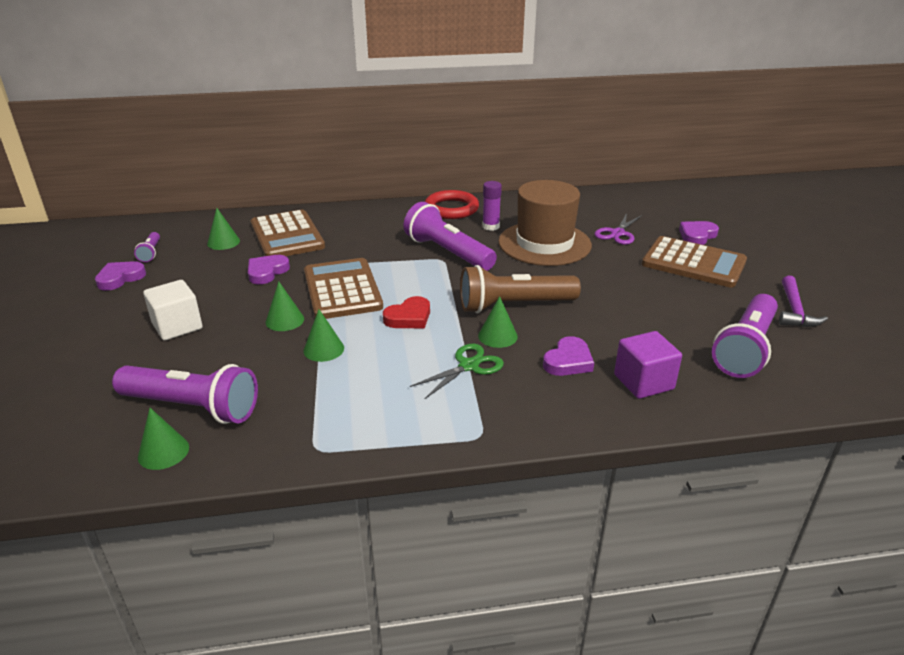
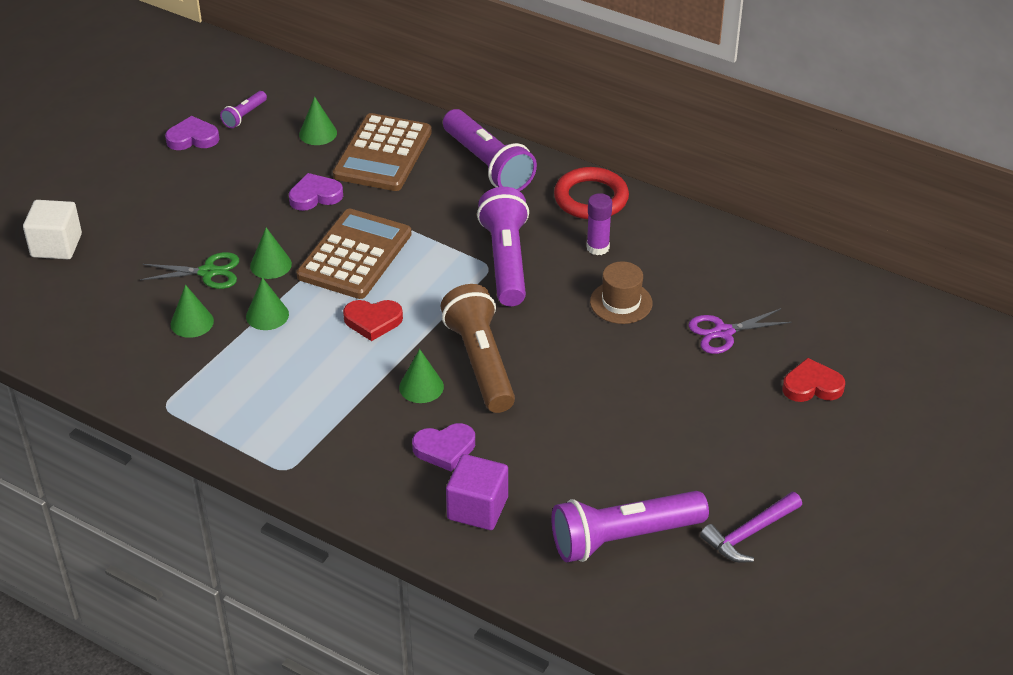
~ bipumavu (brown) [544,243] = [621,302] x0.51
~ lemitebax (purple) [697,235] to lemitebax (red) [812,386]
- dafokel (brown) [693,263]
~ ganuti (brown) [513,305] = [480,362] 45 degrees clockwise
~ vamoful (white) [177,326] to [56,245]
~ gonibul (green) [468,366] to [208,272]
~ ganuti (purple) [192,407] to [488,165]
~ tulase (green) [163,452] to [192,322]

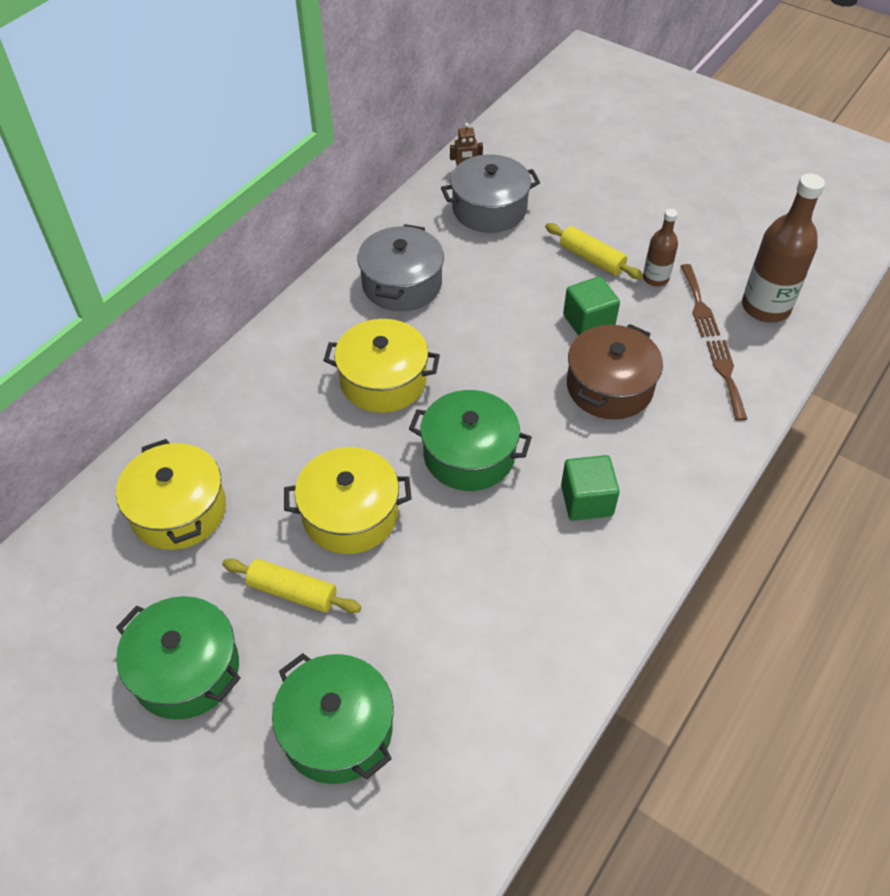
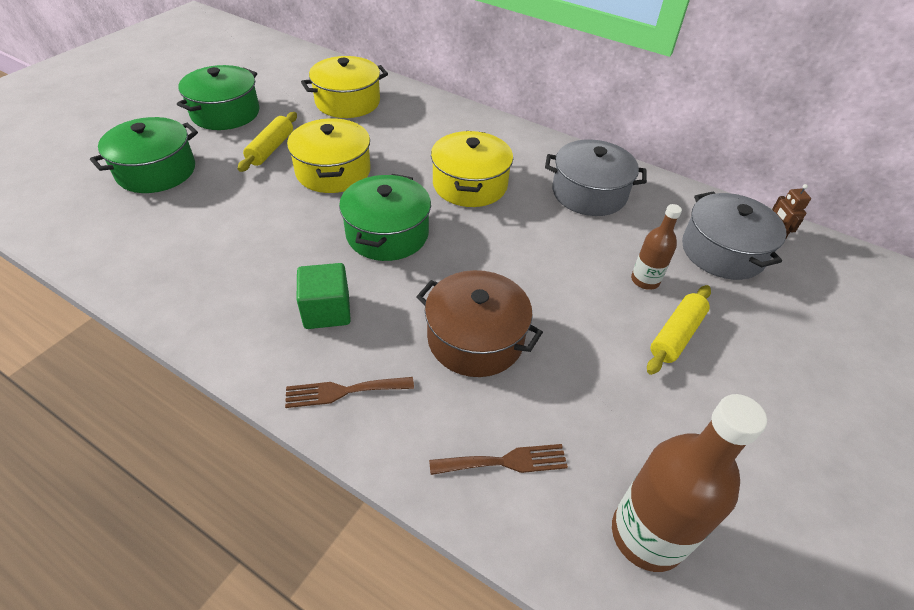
~ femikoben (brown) [655,278] to [645,280]
~ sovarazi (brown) [698,304] to [343,391]
- vamoful (green) [588,321]

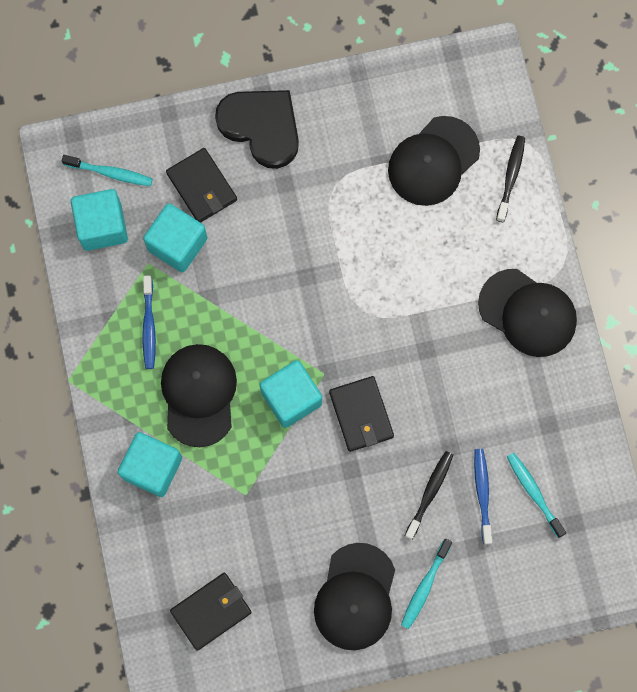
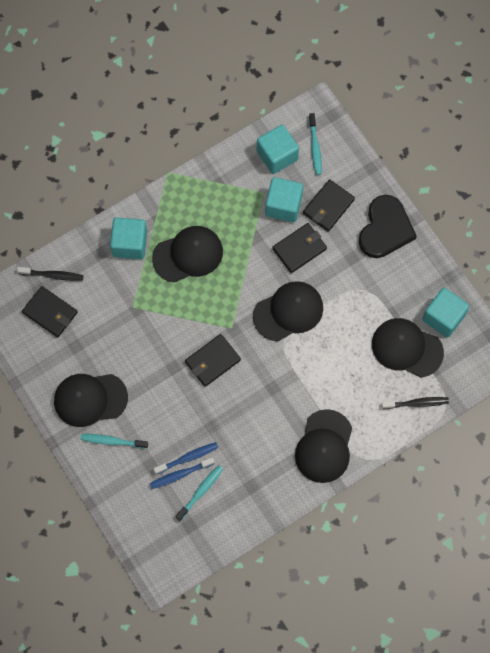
~ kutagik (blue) [149,326] to [180,474]
~ vamoful (turquoise) [291,398] to [443,317]
~ kutagik (black) [430,493] to [53,275]
+ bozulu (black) [299,249]
+ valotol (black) [288,311]

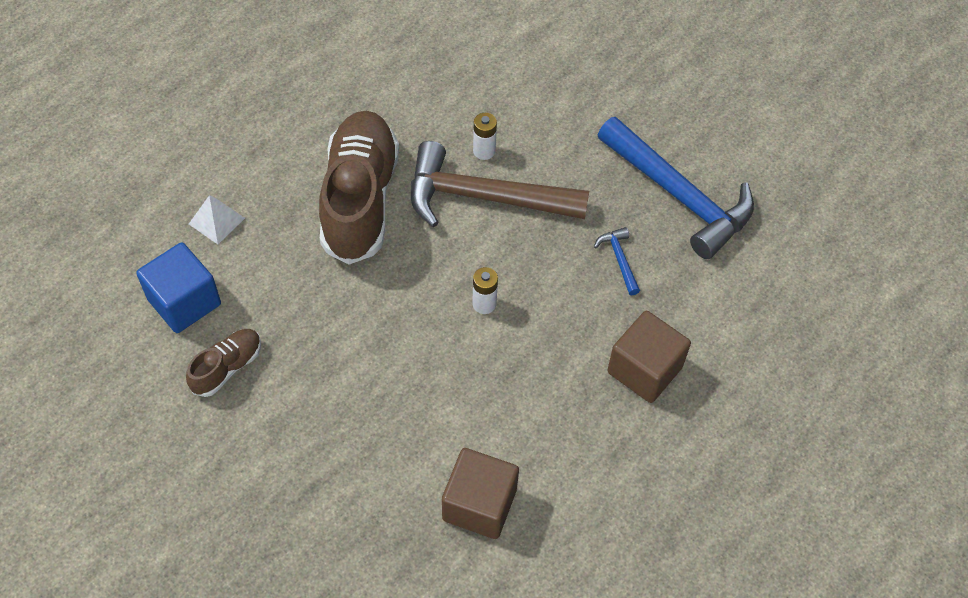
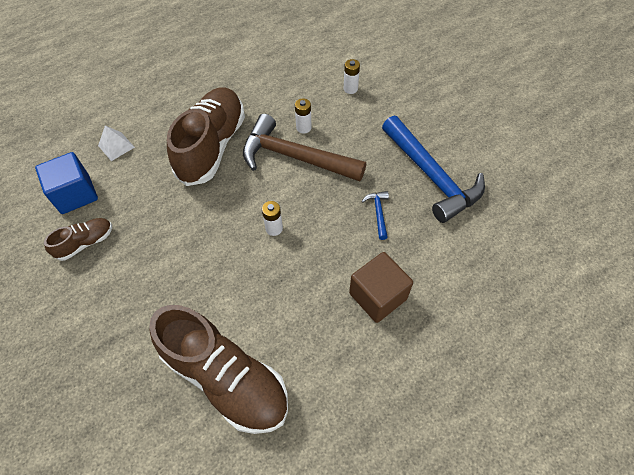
~ vamoful (brown) [479,504] to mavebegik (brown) [226,378]
+ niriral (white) [350,89]

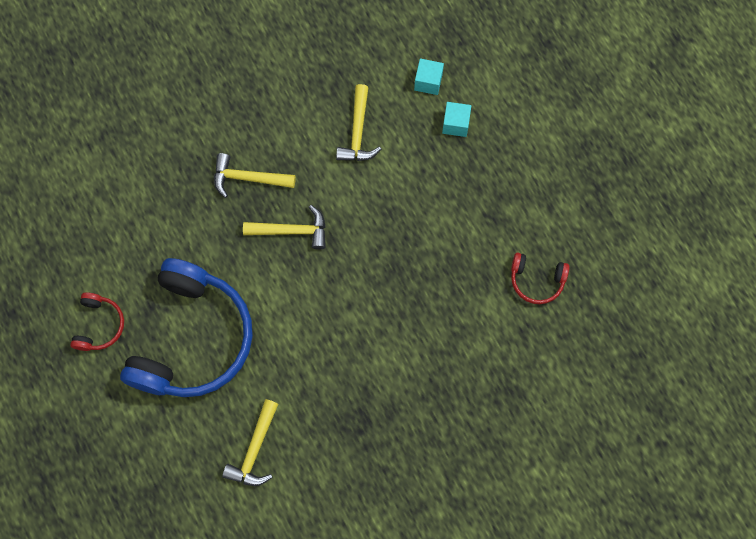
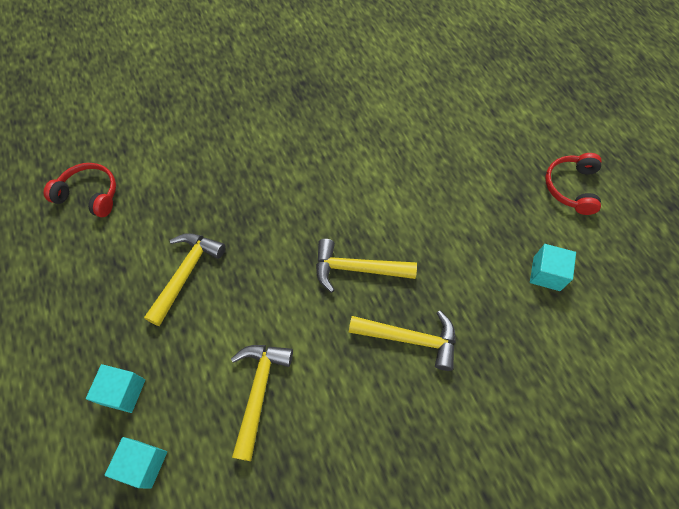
- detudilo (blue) [192,338]
~ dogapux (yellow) [255,450] to [186,273]
+ vamoful (turquoise) [546,273]

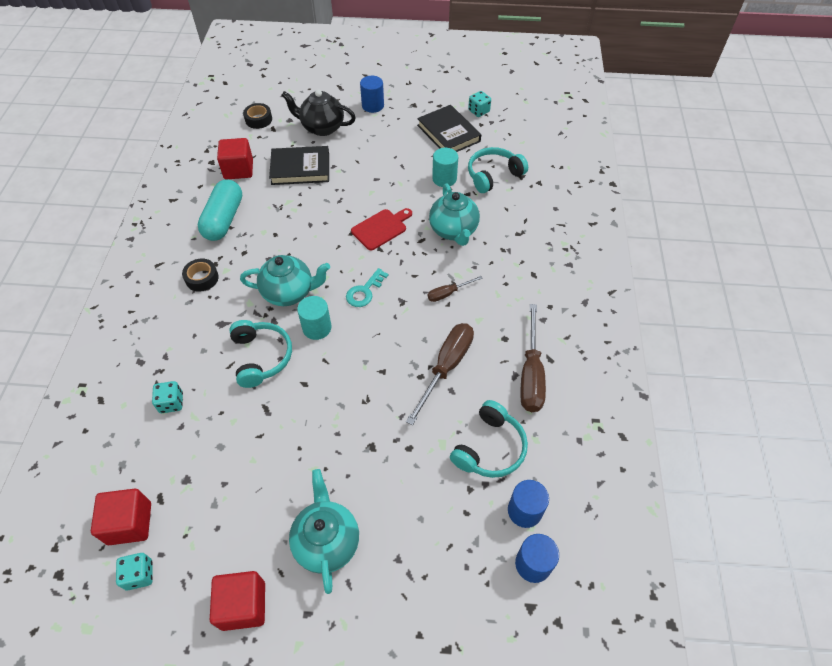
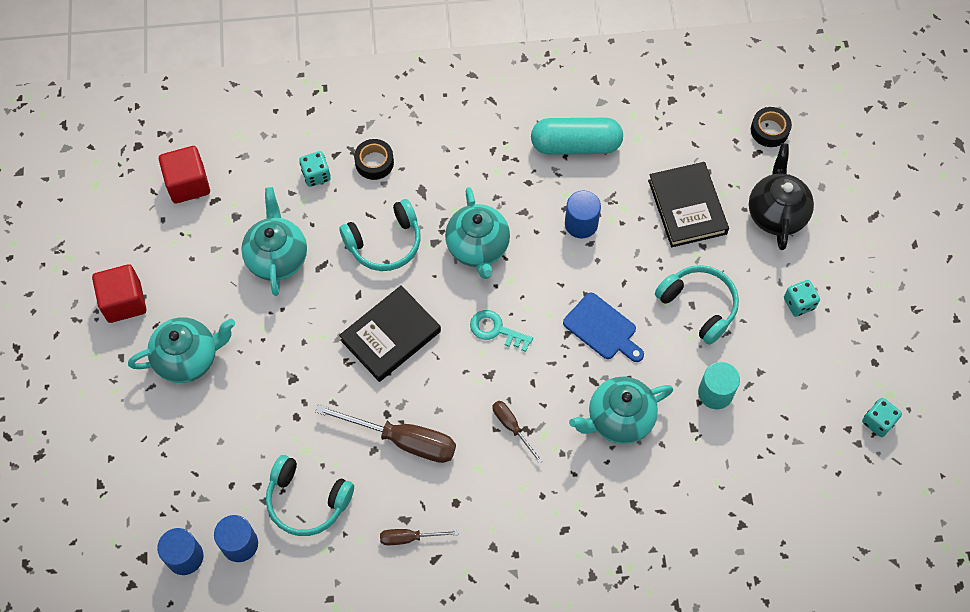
~ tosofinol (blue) [373,105] to [581,224]
~ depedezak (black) [448,133] to [390,336]
- vamoful (red) [238,169]
~ detudilo (turquoise) [493,175] to [699,306]
~ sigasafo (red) [381,228] to sigasafo (blue) [602,328]
~ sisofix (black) [202,278] to [374,162]
- tosofinol (turquoise) [317,328]
~ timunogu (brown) [531,374] = [409,538] x0.53
~ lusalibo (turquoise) [139,575] to [799,303]
+ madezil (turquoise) [277,257]

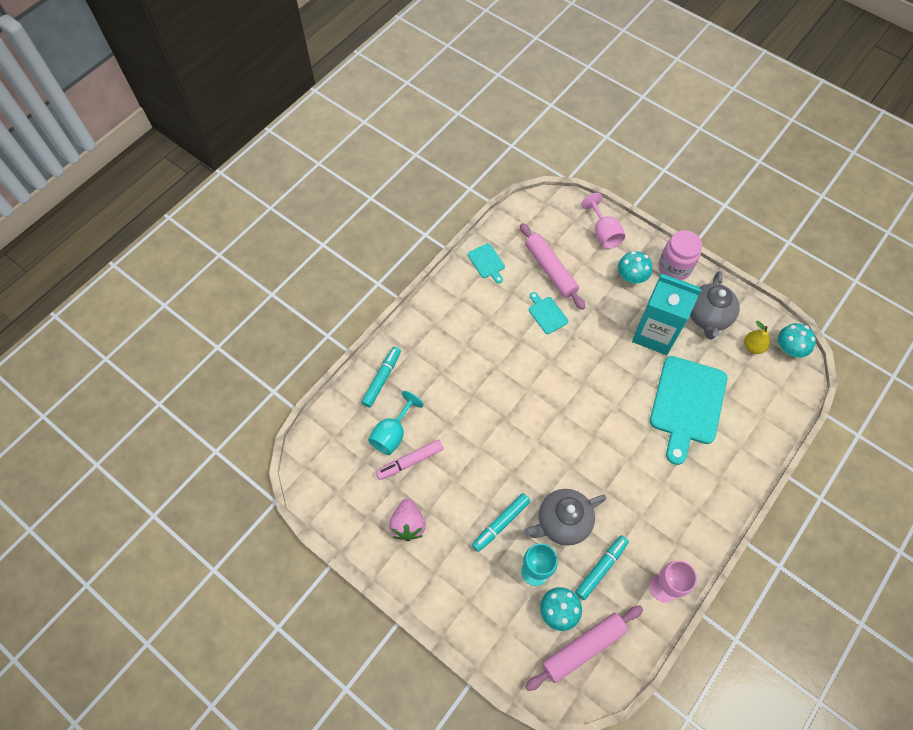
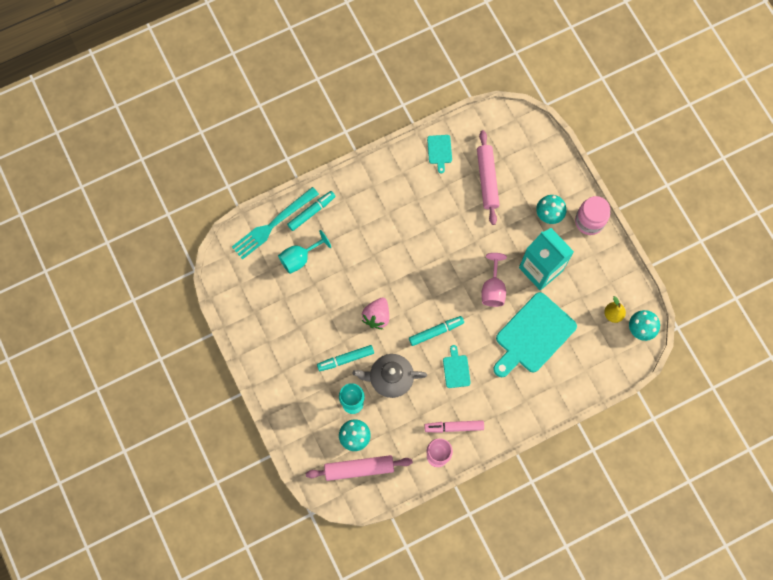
~ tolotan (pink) [603,233] to [493,289]
- madezil (grey) [708,317]
~ sigasafo (turquoise) [547,314] to [456,369]
~ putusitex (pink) [410,462] to [454,427]
~ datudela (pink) [408,524] to [377,316]
~ putusitex (turquoise) [601,568] to [436,331]
+ sovarazi (turquoise) [273,224]

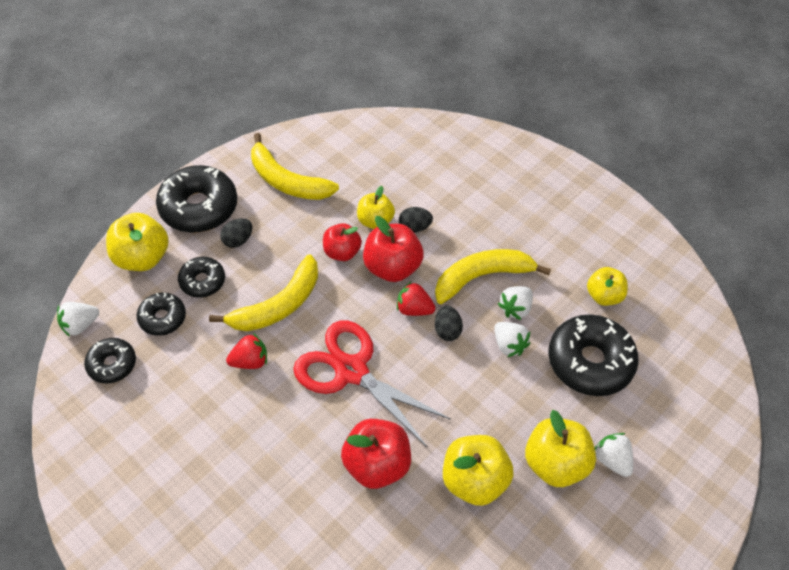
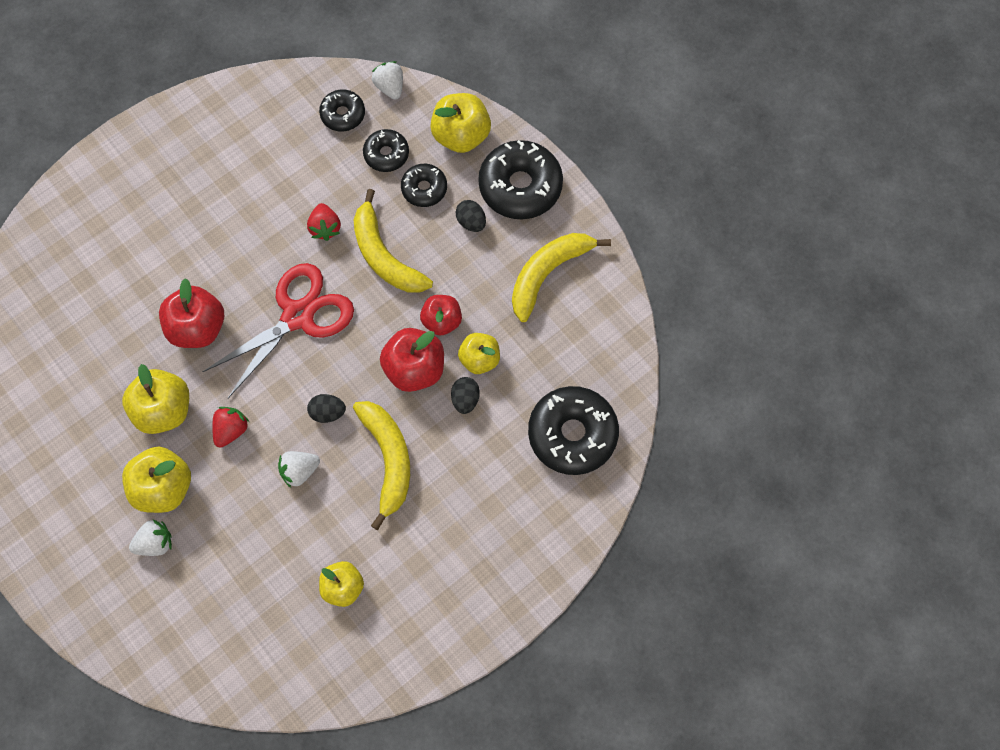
~ datudela (red) [414,309] to [231,430]
- datudela (white) [515,308]
~ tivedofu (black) [589,362] to [572,434]

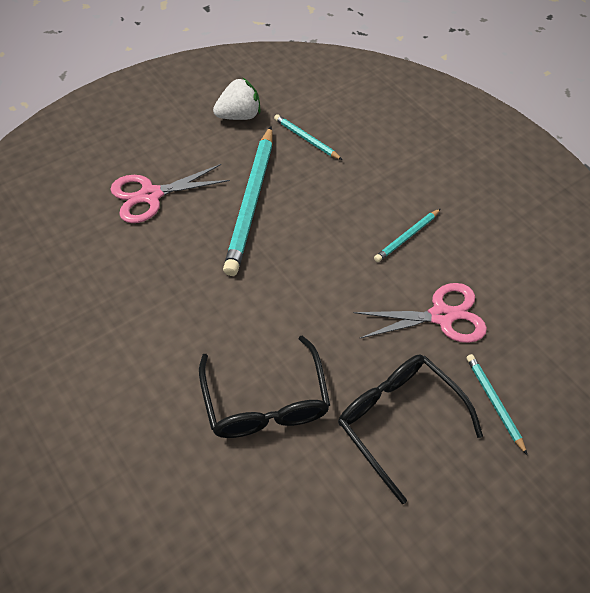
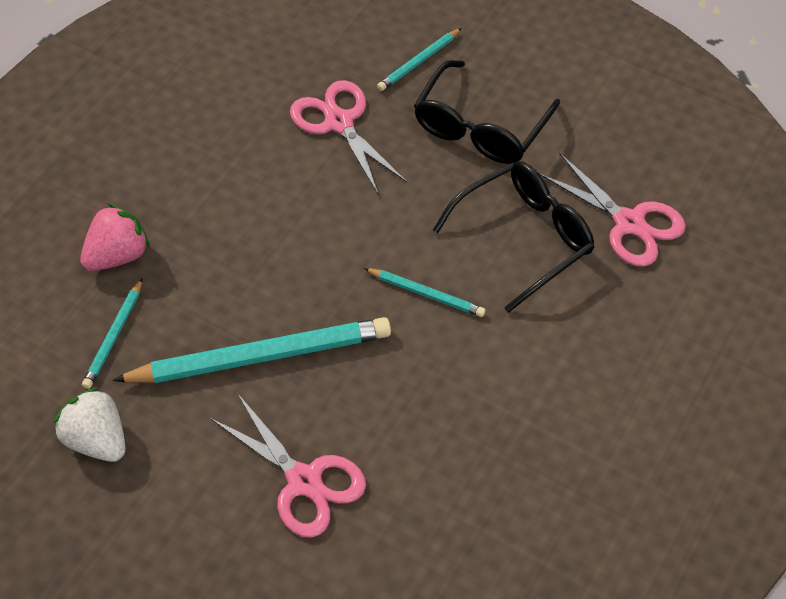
~ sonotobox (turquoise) [407,237] to [426,294]
+ gonibul (pink) [629,223]
+ datudela (pink) [118,255]

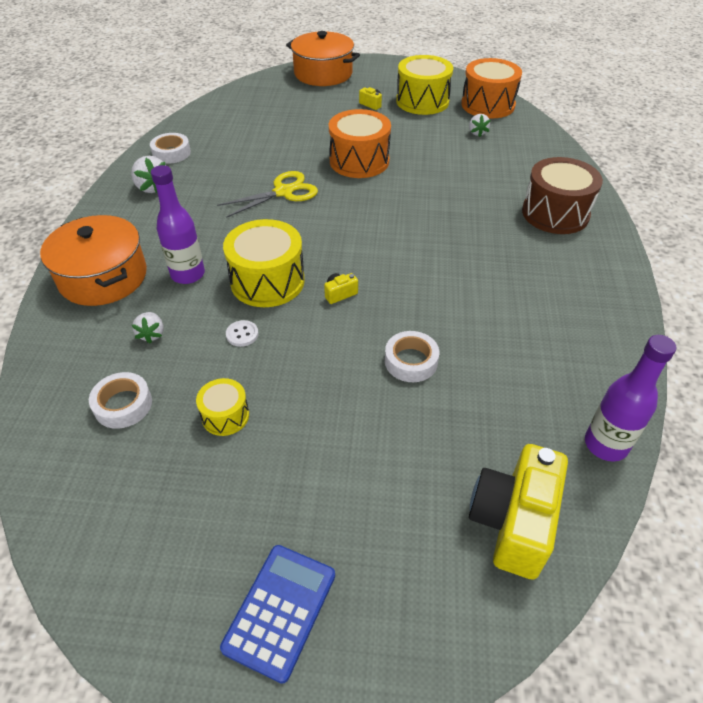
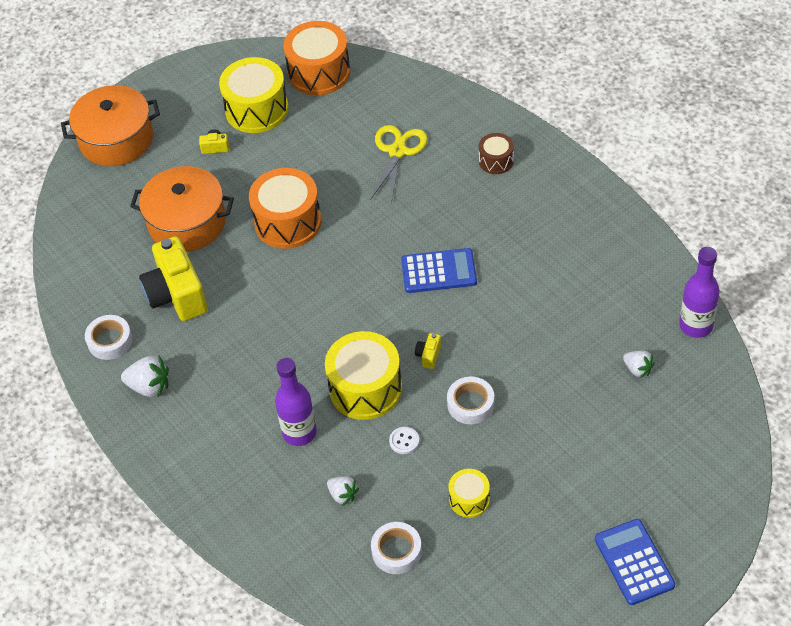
~ datudela (white) [477,133] to [637,369]
~ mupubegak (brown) [555,213] = [496,161] x0.53
~ gonibul (yellow) [283,192] to [397,151]
~ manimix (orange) [103,277] to [187,222]
~ sisofix (white) [411,361] to [470,404]
~ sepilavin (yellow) [512,522] to [177,295]
+ dafokel (blue) [438,271]

